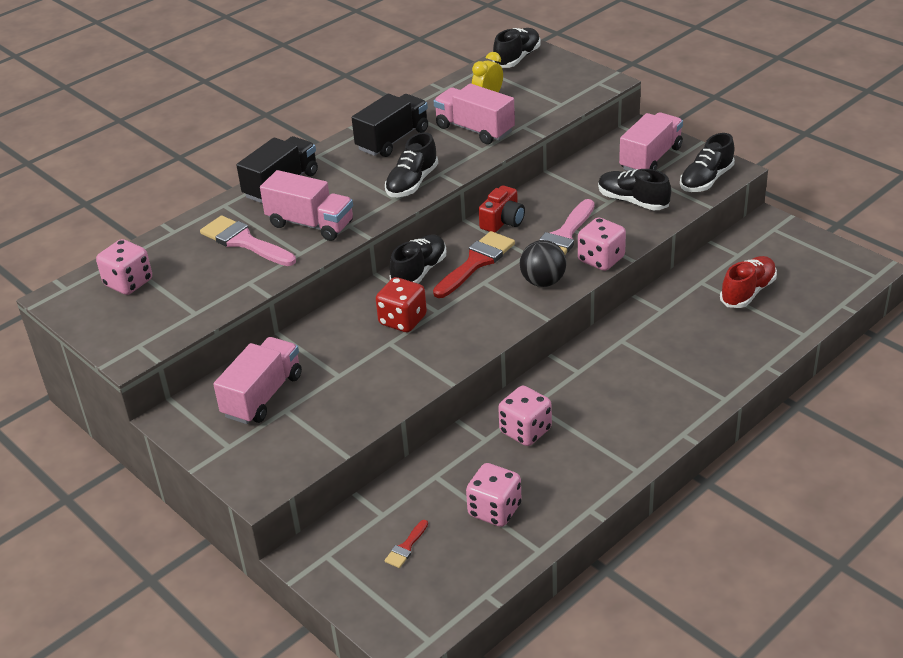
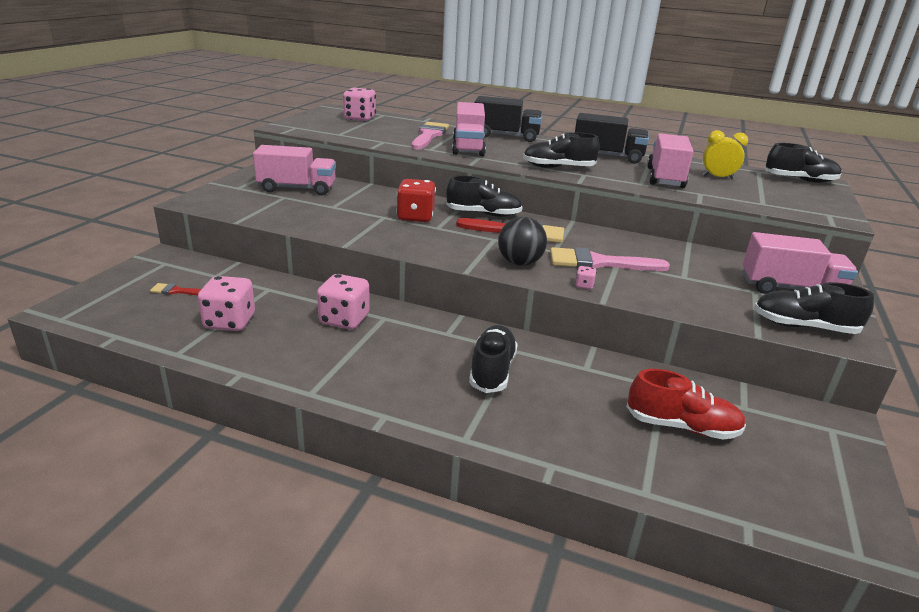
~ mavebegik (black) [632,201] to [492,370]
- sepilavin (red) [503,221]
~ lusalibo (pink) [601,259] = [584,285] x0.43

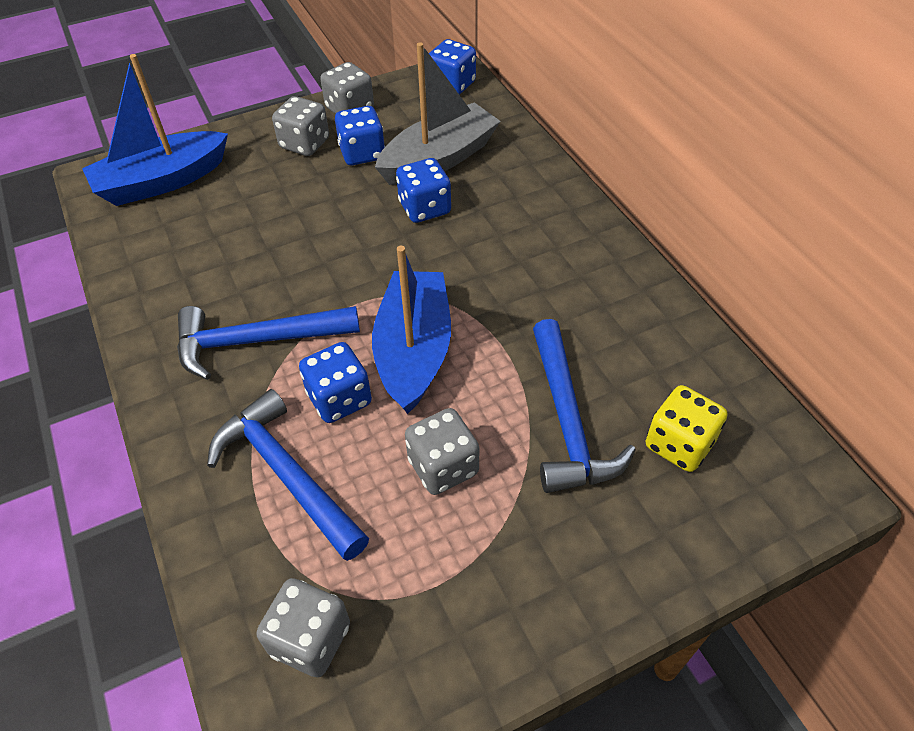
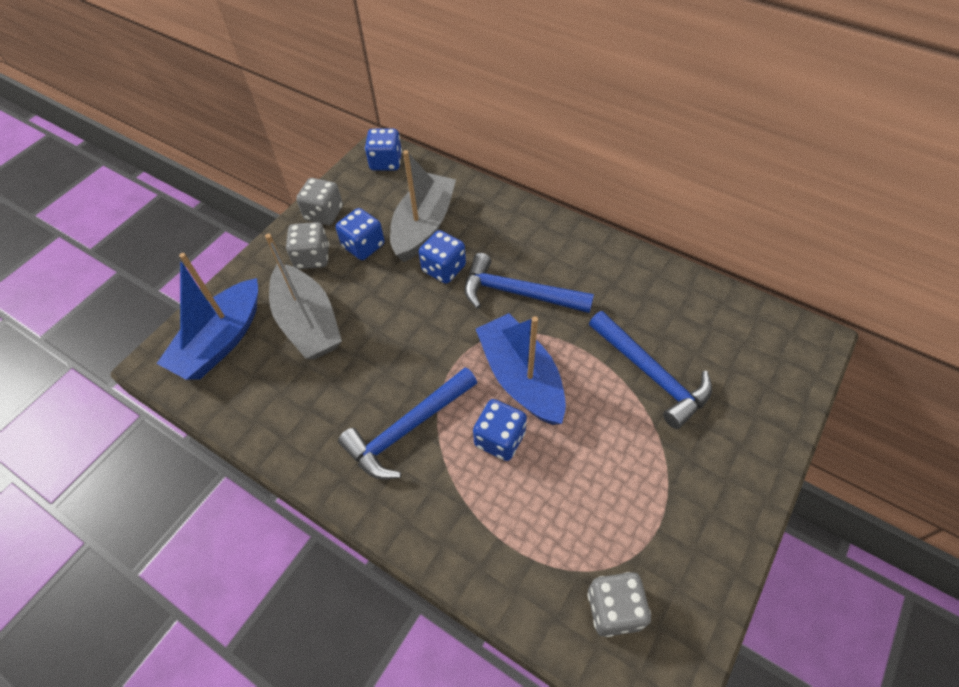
- lusalibo (yellow) [679,444]
~ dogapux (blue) [287,474] to [518,293]
- lusalibo (grey) [443,467]
+ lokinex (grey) [308,323]

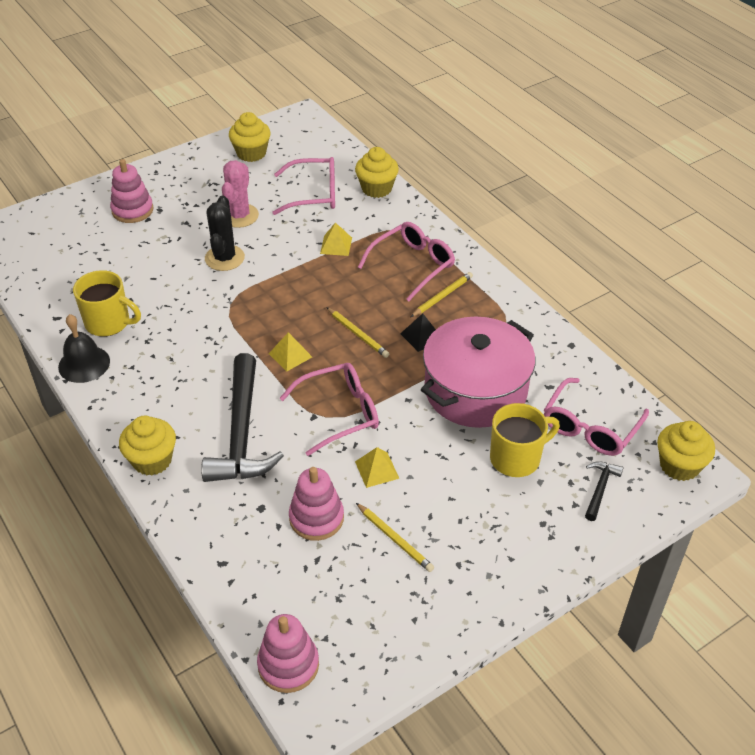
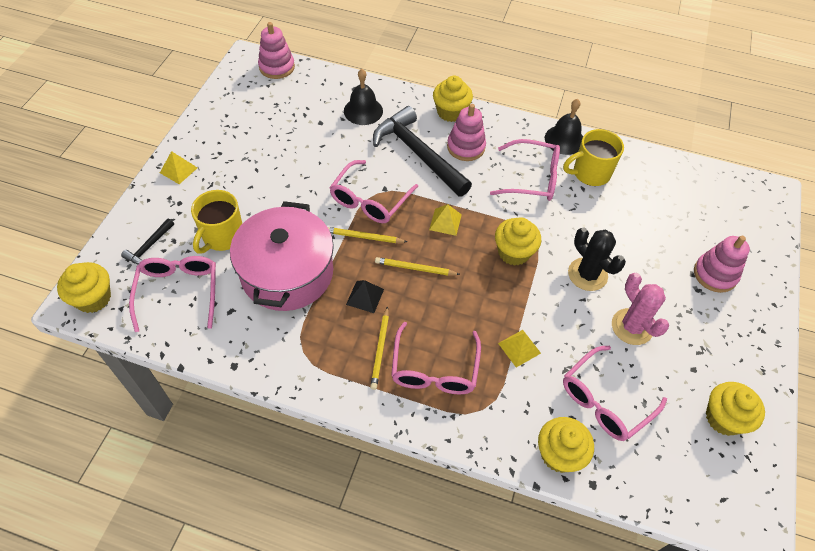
~ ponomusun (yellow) [377,469] to [178,170]
~ dogapux (black) [600,489] = [149,246] 45 degrees clockwise
~ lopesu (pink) [316,518] to [466,147]
~ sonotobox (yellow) [394,539] to [364,237]
+ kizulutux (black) [363,111]
+ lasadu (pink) [532,178]
+ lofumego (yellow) [513,252]

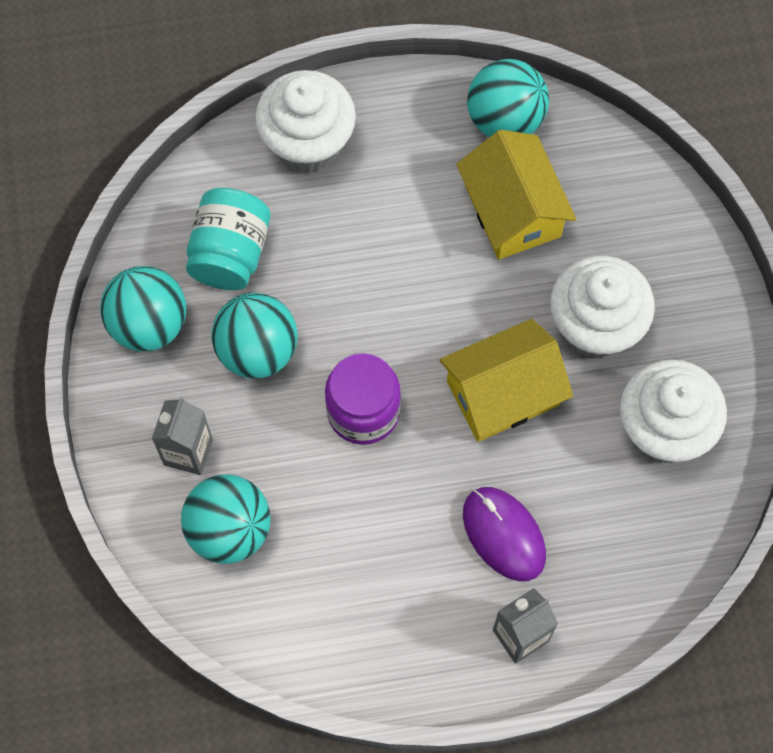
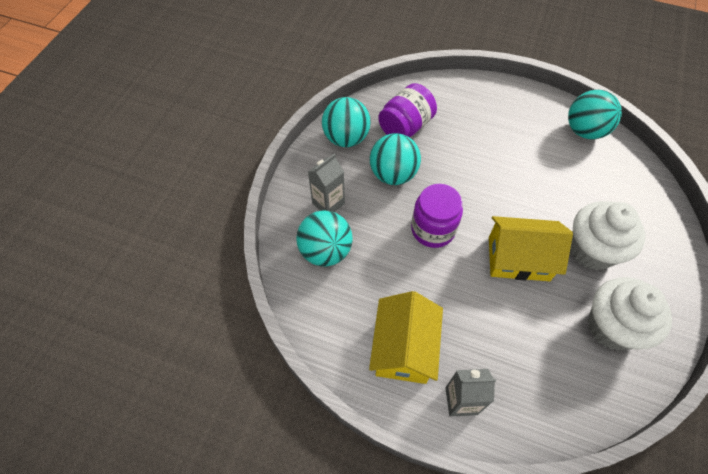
- lofumego (white) [308,143]
~ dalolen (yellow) [512,211] to [404,348]
~ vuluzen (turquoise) [230,253] to vuluzen (purple) [405,126]
- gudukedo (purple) [503,534]

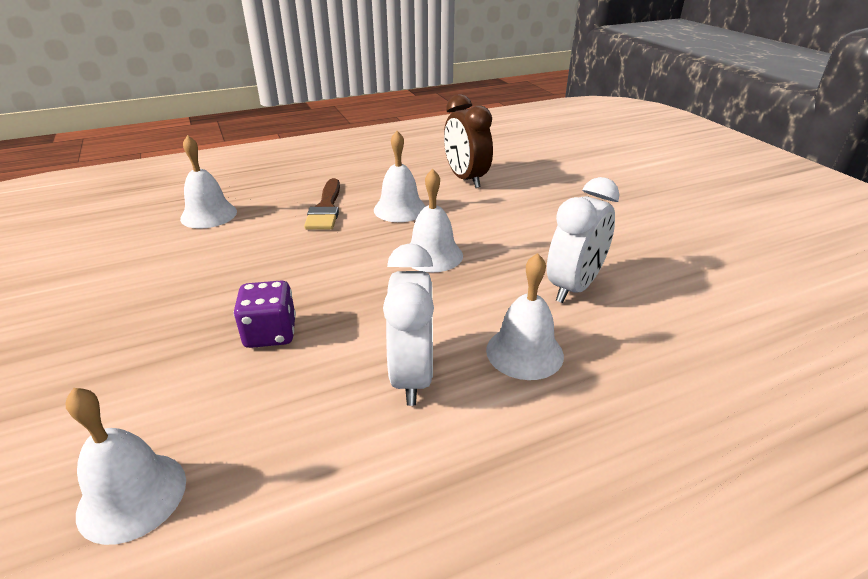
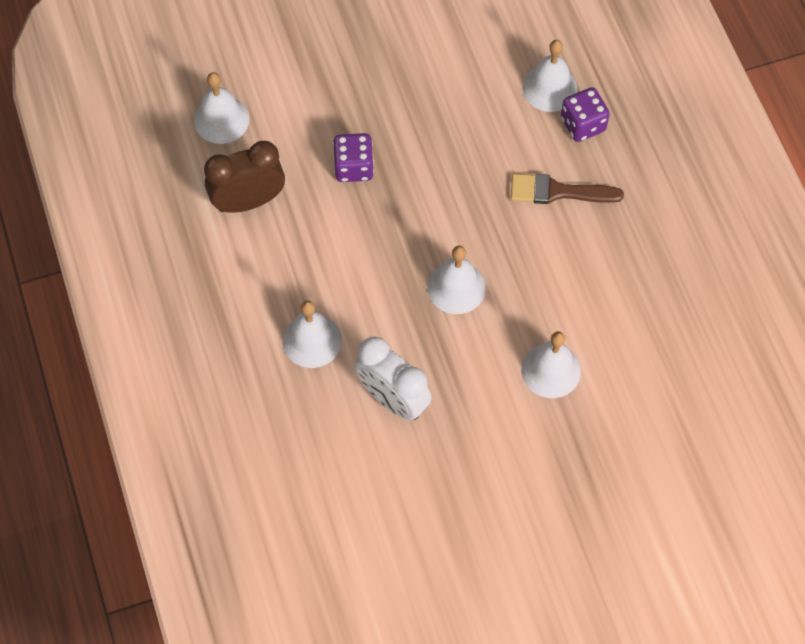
~ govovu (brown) [466,179] to [248,201]
~ kizulutux (white) [400,209] to [551,370]
- govovu (white) [412,375]
+ lusalibo (purple) [582,125]

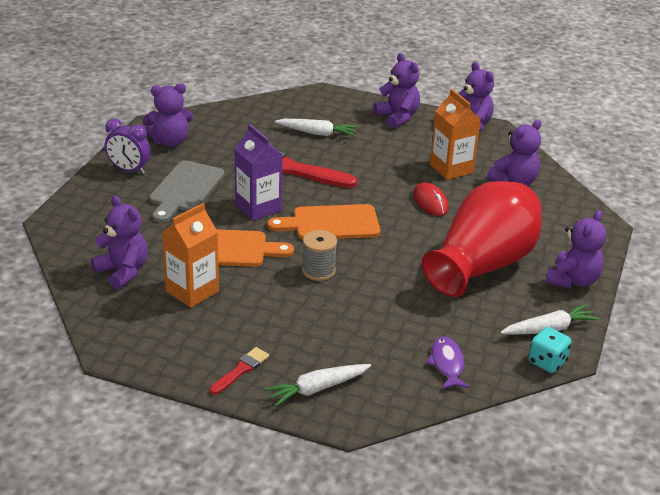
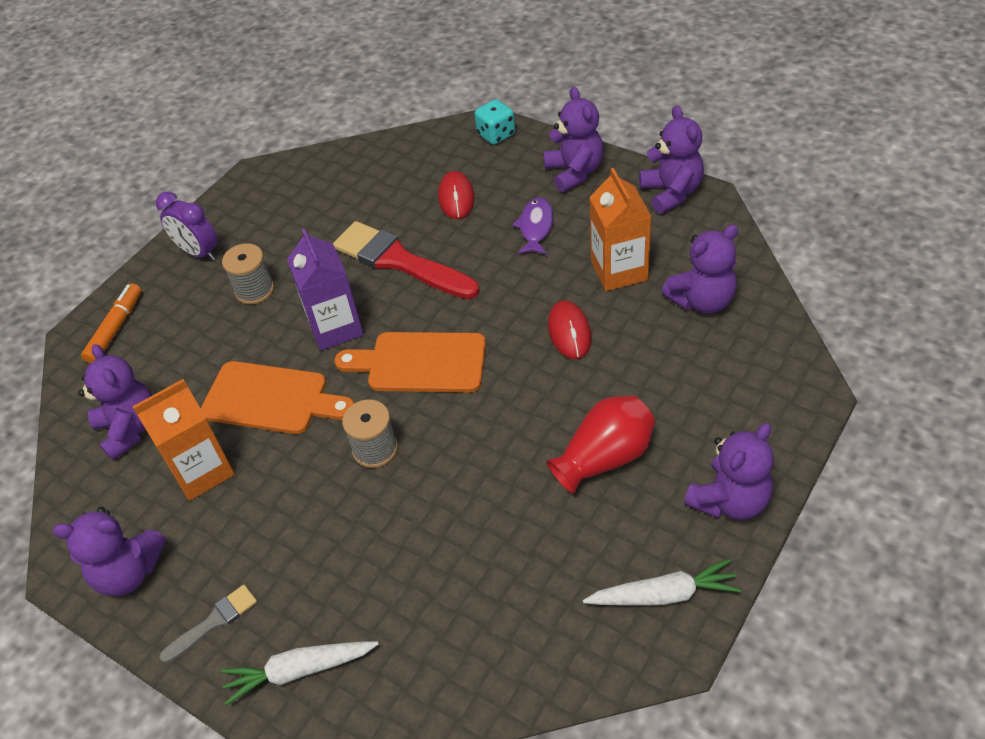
~ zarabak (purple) [170,142] to [128,572]
~ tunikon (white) [317,133] to gudukedo (red) [456,198]
~ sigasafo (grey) [185,189] to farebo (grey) [254,290]
~ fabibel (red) [482,265] = [604,457] x0.56
~ lusalibo (turquoise) [547,362] to [496,134]
~ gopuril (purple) [447,364] to [535,227]
~ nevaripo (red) [241,370] to nevaripo (grey) [214,622]
+ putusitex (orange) [116,328]

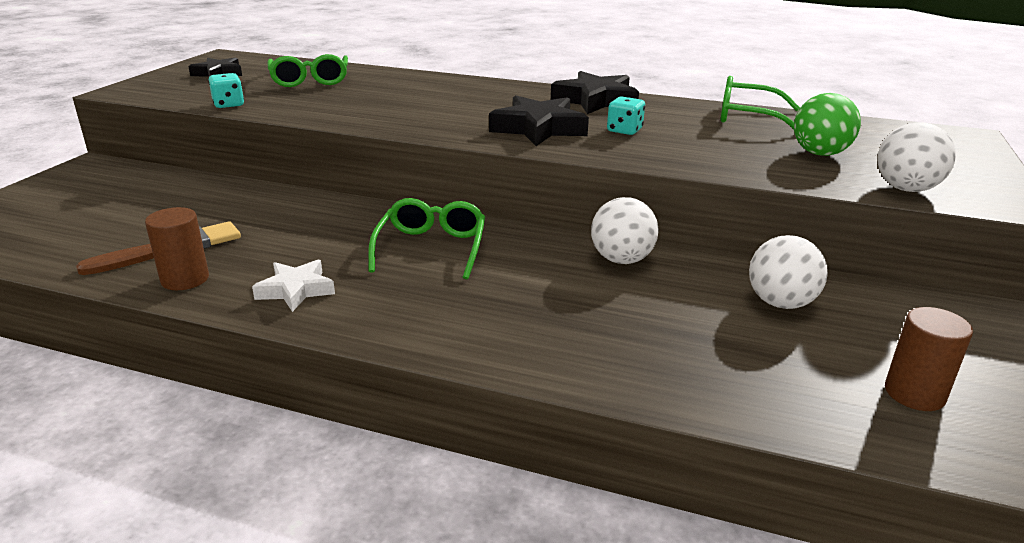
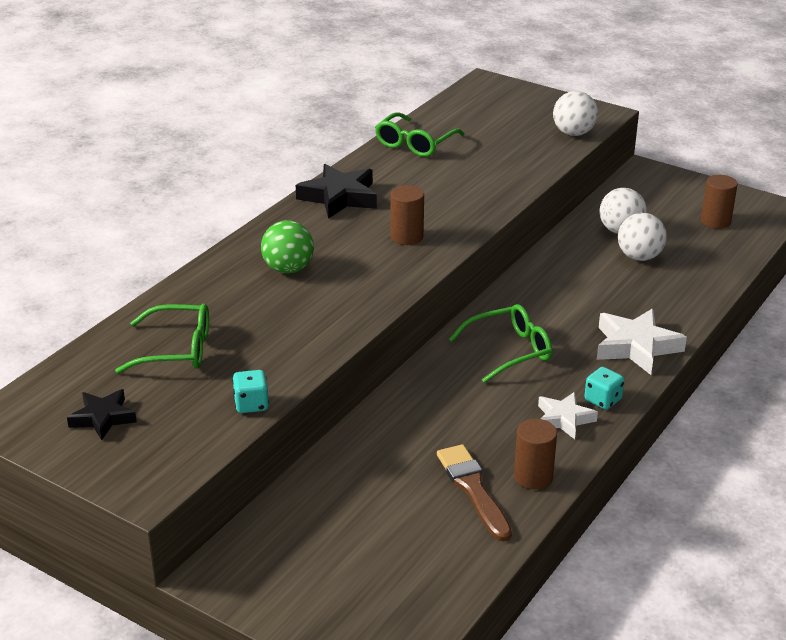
~ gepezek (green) [820,153] to [288,269]
~ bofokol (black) [538,128] to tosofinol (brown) [407,237]
~ lusalibo (turquoise) [624,130] to [603,400]
~ gepezek (white) [621,260] to [639,257]
~ lasadu (green) [431,248] = [509,351] 135 degrees clockwise
+ bofokol (white) [636,347]

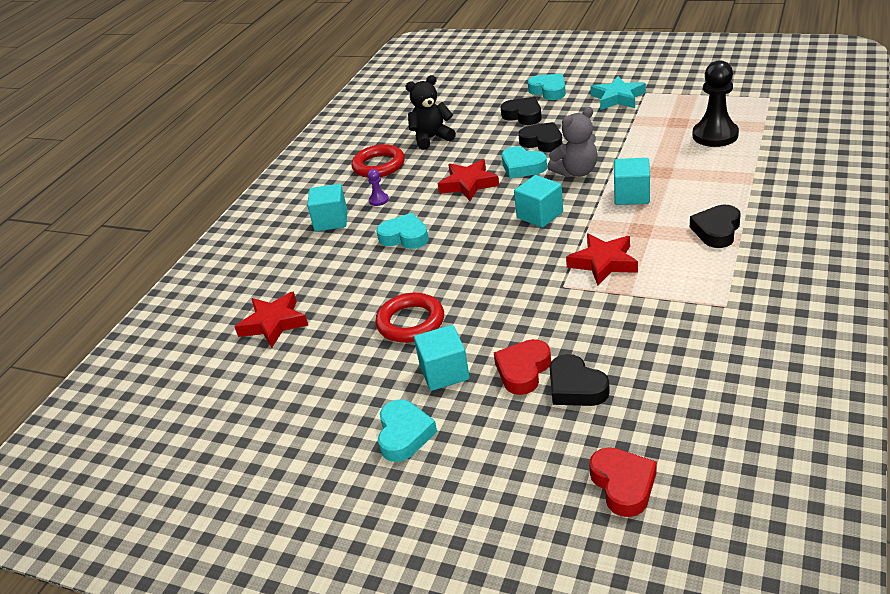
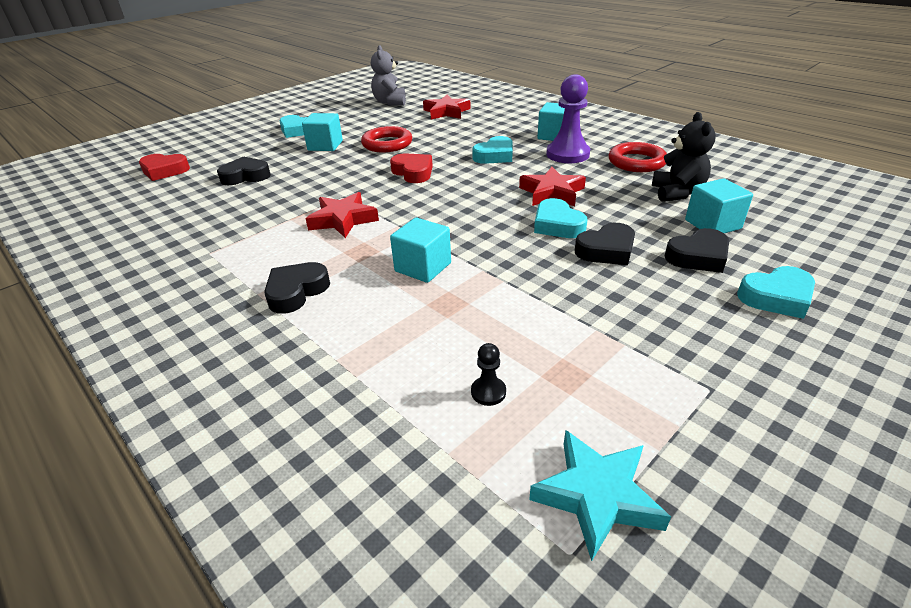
~ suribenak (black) [715,135] = [488,392] x0.45
~ bofokol (turquoise) [617,98] to [597,496]
~ zarabak (grey) [576,172] to [390,102]
~ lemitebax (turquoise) [522,167] = [557,225] 90 degrees counterclockwise
~ suribenak (purple) [379,200] = [567,154] x2.25
~ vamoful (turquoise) [540,215] to [712,224]
~ lemitebax (black) [716,231] = [296,292] 105 degrees counterclockwise
~ lemitebax (red) [523,371] to [413,172]

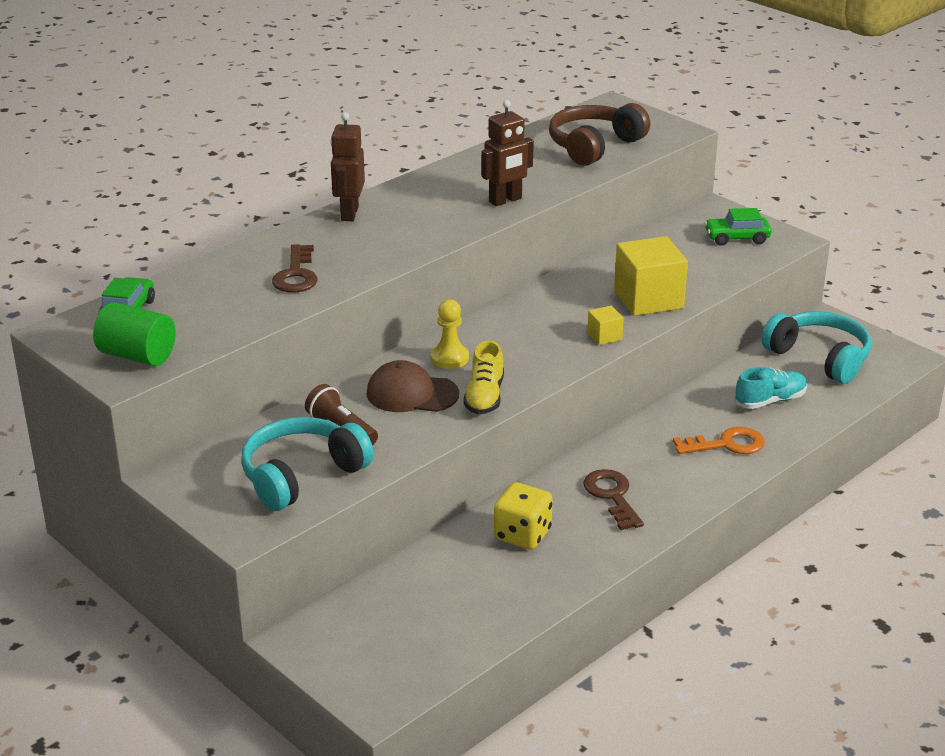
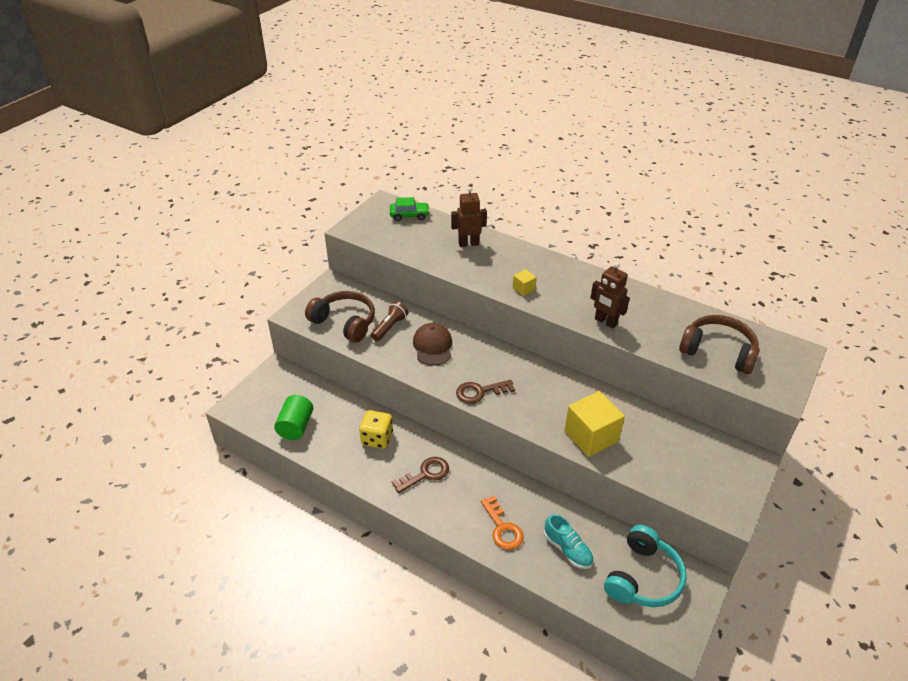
~ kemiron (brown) [349,214] to [468,243]
- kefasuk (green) [736,238]
~ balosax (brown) [296,275] to [480,392]
- suribenak (yellow) [449,358]
~ tosofinol (green) [137,356] to [296,426]
~ vamoful (yellow) [604,336] to [523,289]
- mavebegik (yellow) [484,397]
~ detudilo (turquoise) [302,476] to detudilo (brown) [344,323]

